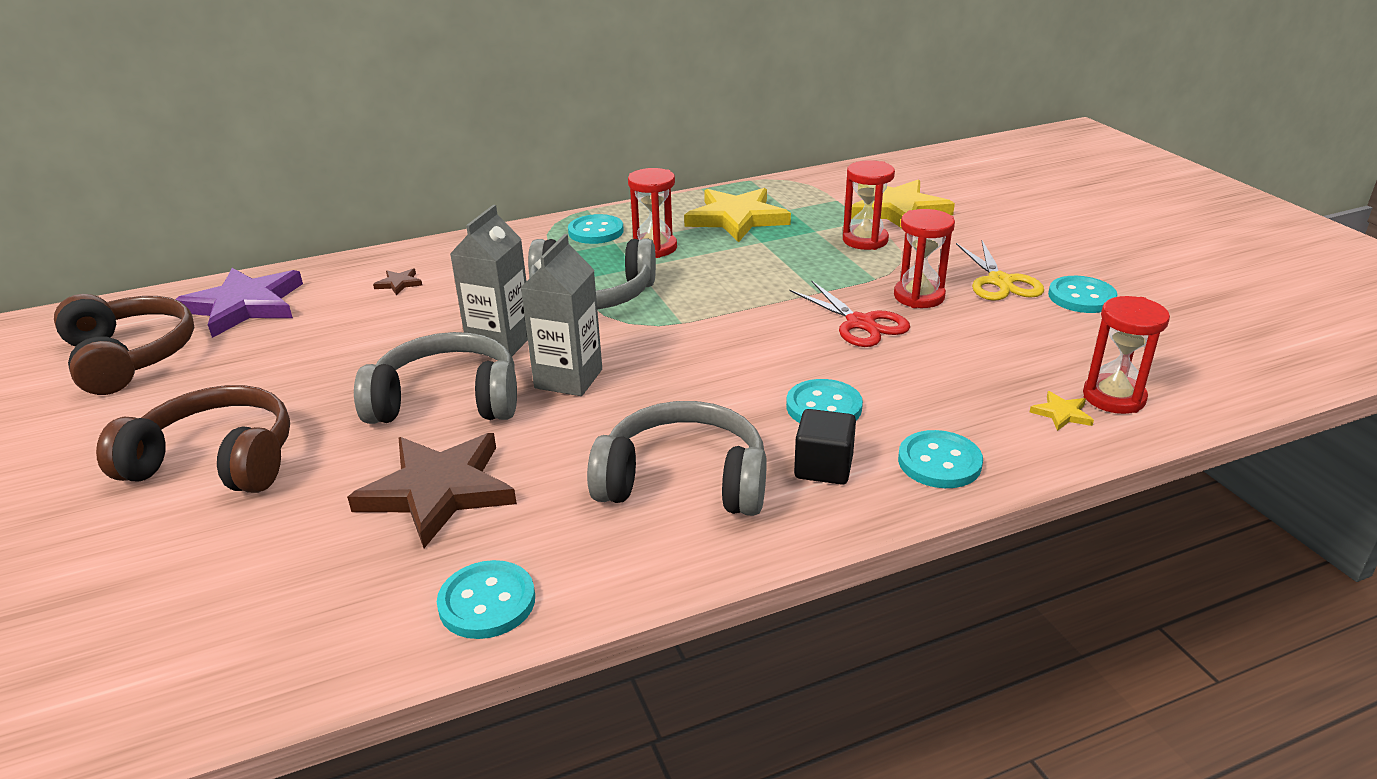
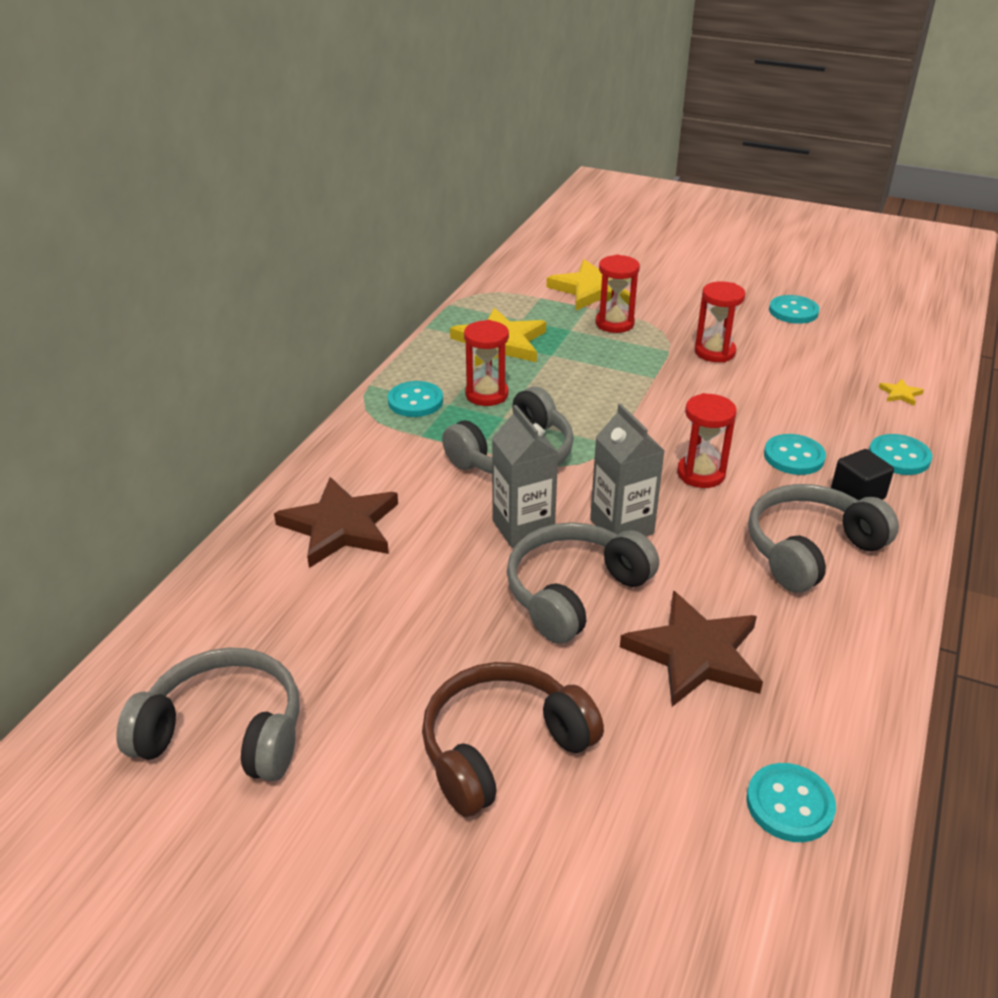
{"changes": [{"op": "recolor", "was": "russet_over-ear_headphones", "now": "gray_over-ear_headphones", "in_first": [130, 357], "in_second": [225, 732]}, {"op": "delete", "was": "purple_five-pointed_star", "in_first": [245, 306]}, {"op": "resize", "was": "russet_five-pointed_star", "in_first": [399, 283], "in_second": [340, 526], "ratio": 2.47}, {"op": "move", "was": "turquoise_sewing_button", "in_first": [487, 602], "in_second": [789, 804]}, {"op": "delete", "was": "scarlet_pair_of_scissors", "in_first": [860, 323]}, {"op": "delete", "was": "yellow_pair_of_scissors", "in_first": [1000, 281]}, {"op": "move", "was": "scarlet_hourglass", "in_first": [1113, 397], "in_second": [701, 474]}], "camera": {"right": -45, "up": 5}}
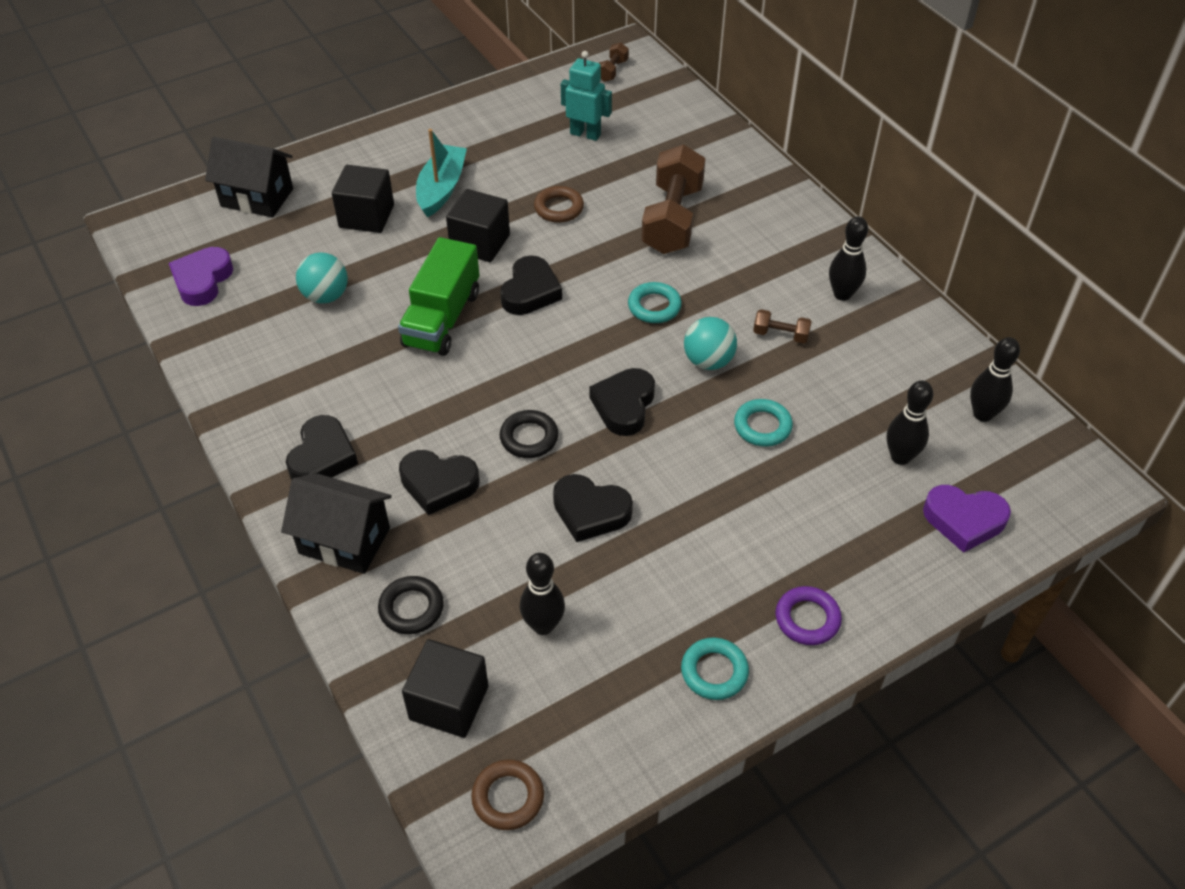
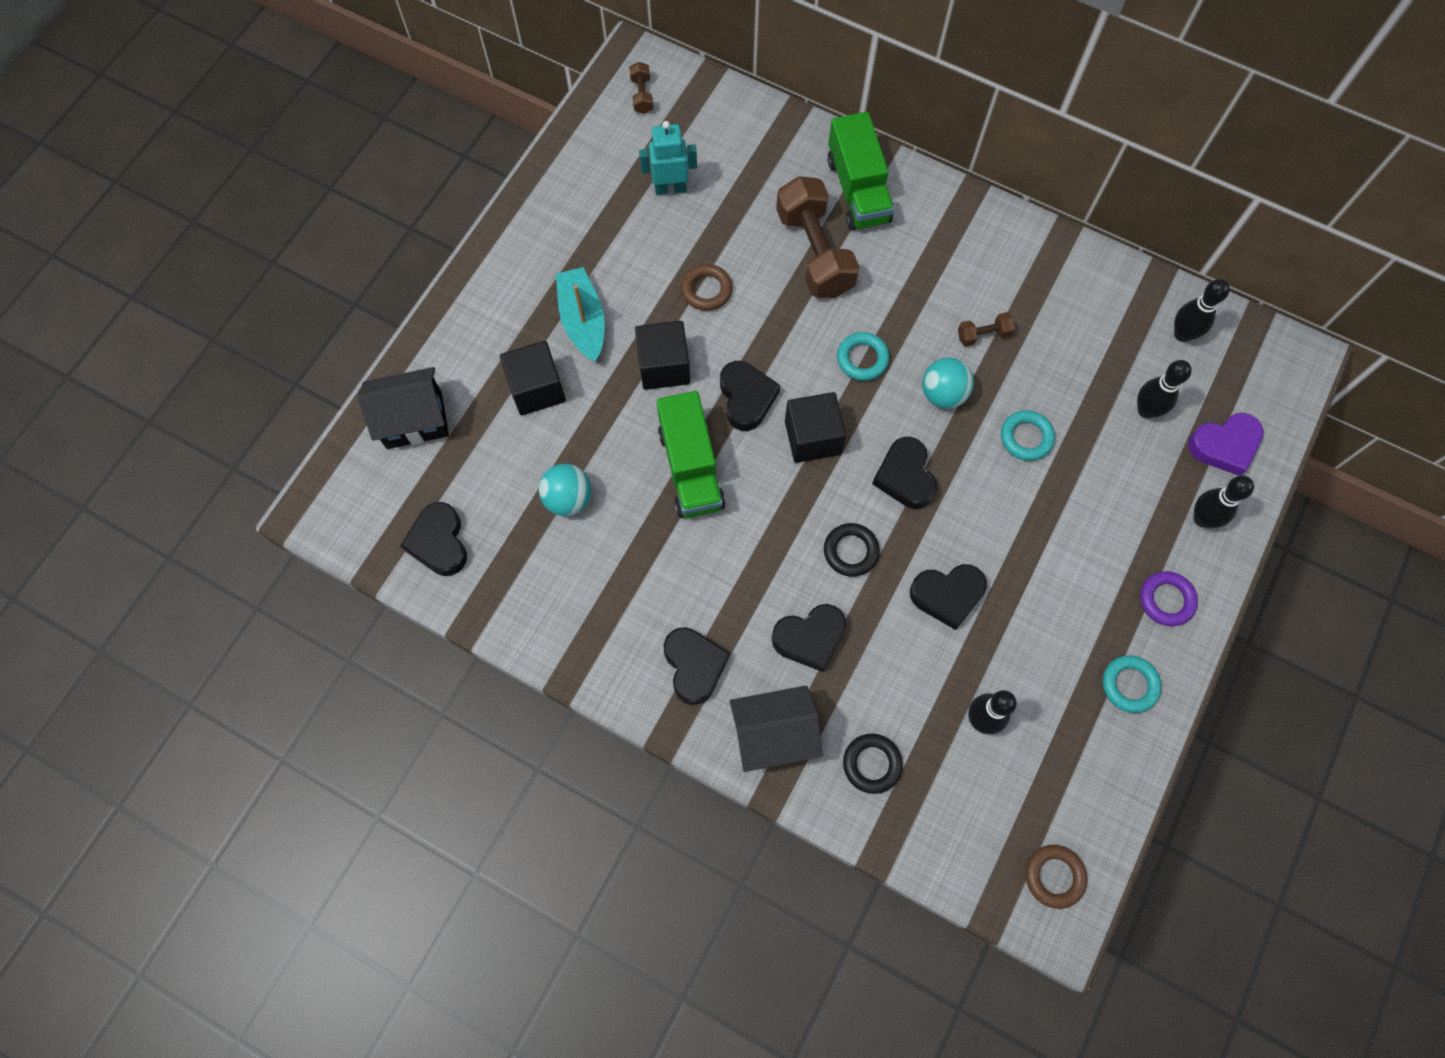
{"changes": [{"op": "recolor", "was": "purple_heart_shape", "now": "ebony_heart_shape", "in_first": [202, 280], "in_second": [439, 542]}, {"op": "move", "was": "ebony_block", "in_first": [449, 703], "in_second": [812, 437]}, {"op": "move", "was": "ebony_skittle", "in_first": [842, 294], "in_second": [1202, 519]}, {"op": "insert", "now": "leaf-green_truck", "in_second": [857, 190]}], "camera": {"right": -30, "up": 20}}
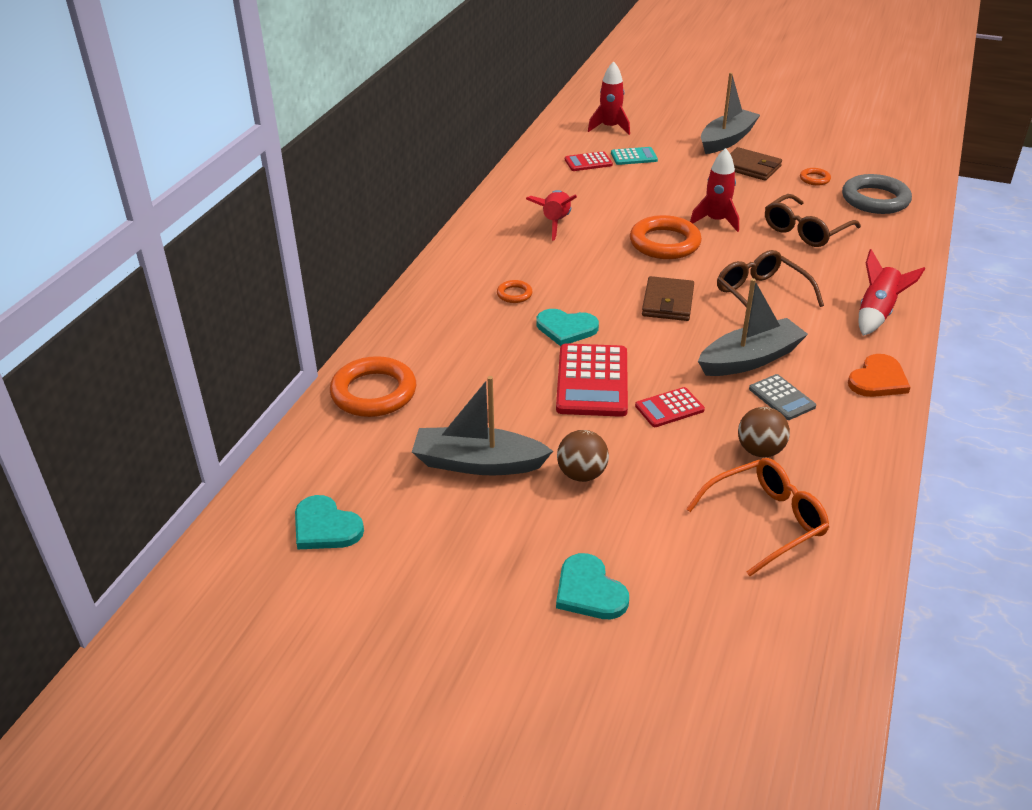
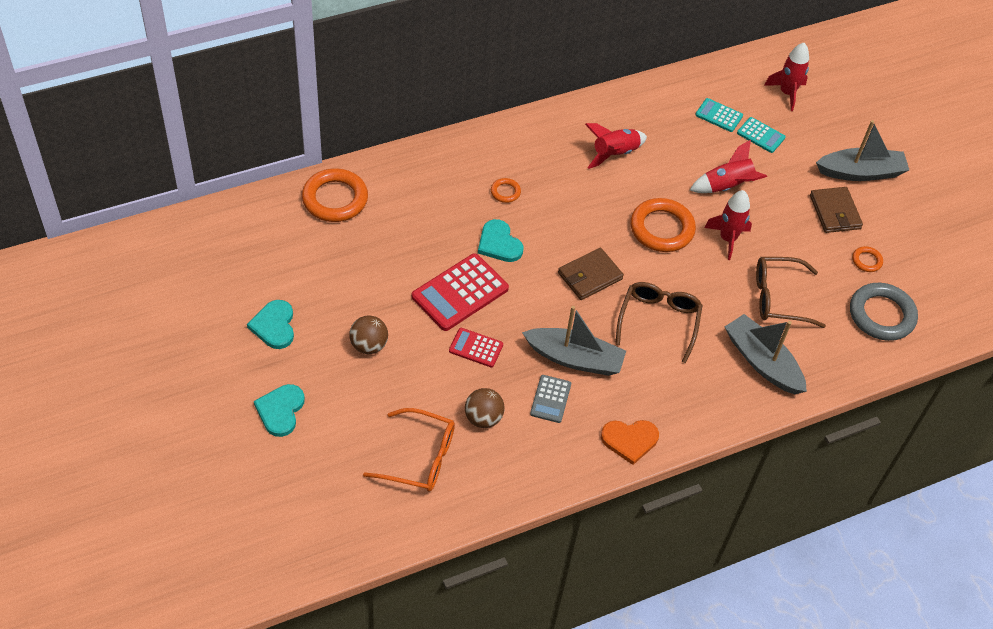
{"changes": [{"op": "move", "was": "turquoise_heart_shape", "in_first": [325, 527], "in_second": [274, 326]}, {"op": "move", "was": "gray_toy_boat", "in_first": [478, 463], "in_second": [762, 362]}, {"op": "recolor", "was": "scarlet_pocket_calculator", "now": "turquoise_pocket_calculator", "in_first": [588, 162], "in_second": [719, 115]}, {"op": "move", "was": "scarlet_spaceship", "in_first": [877, 313], "in_second": [727, 186]}], "camera": {"right": 40, "up": 15}}
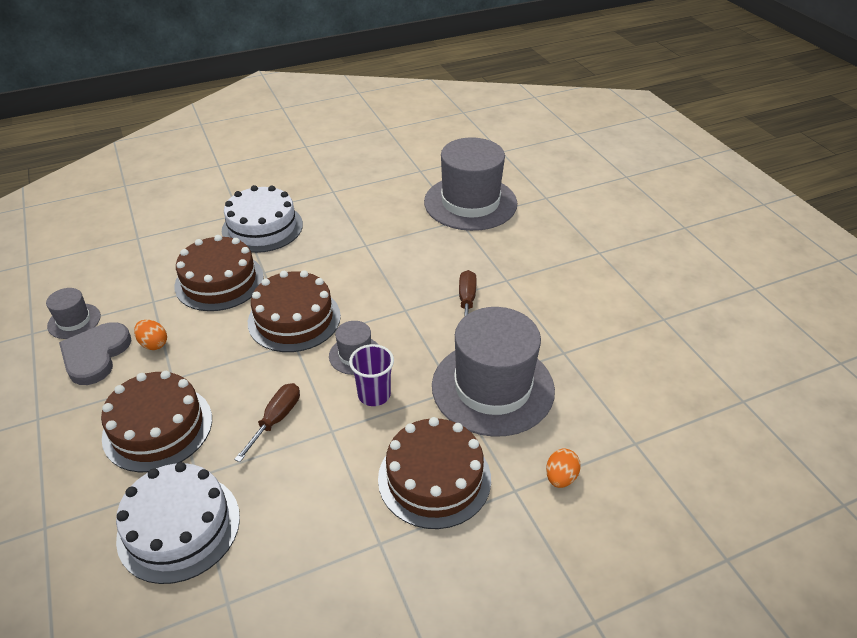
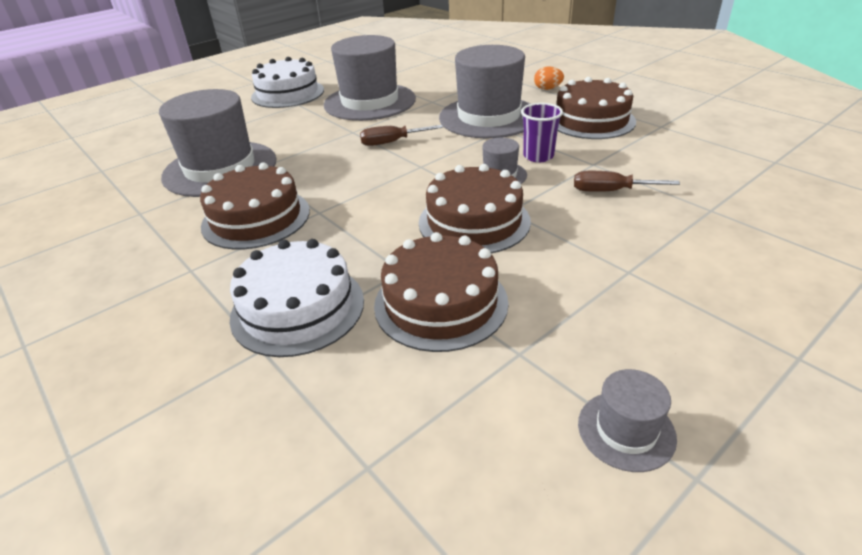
{"changes": [{"op": "delete", "was": "gray_heart_shape", "in_first": [95, 355]}, {"op": "move", "was": "russet_cake", "in_first": [158, 427], "in_second": [256, 218]}, {"op": "move", "was": "pure_white_cake", "in_first": [179, 527], "in_second": [288, 93]}, {"op": "delete", "was": "bright_orange_egg_shape", "in_first": [153, 344]}, {"op": "insert", "now": "gray_top_hat", "in_second": [370, 102]}], "camera": {"right": -105, "up": -5}}
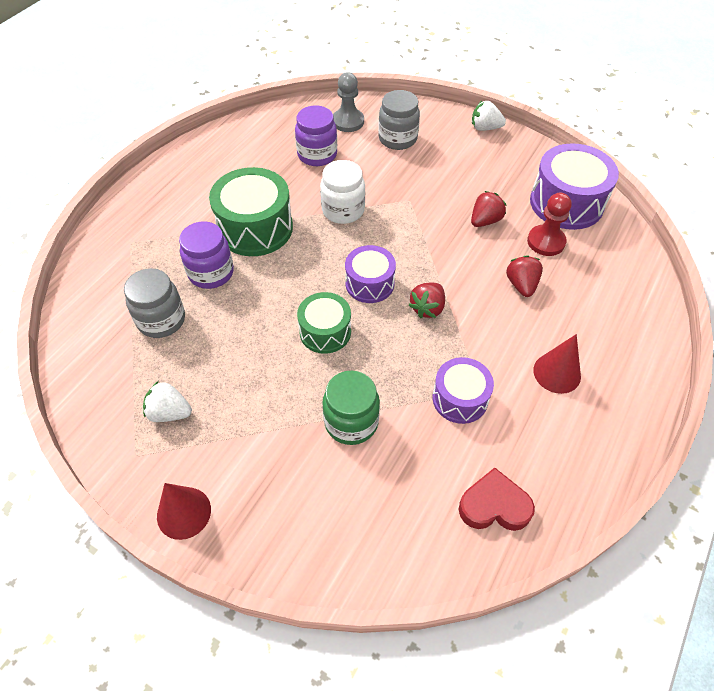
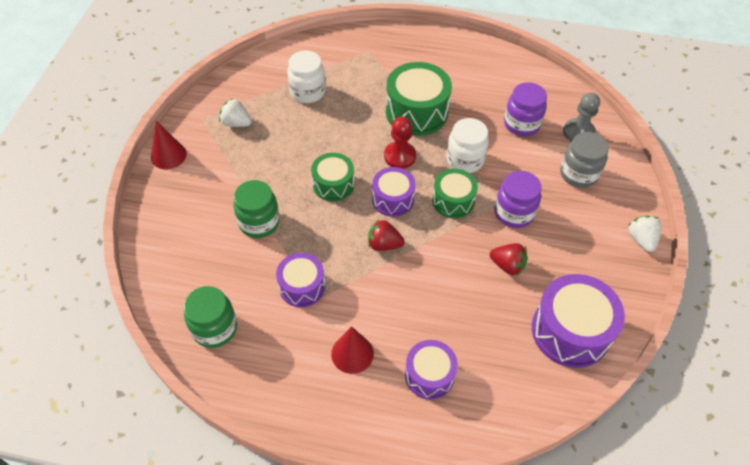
{"changes": [{"op": "recolor", "was": "gray_preserve_jar", "now": "pure_white_preserve_jar", "in_first": [161, 320], "in_second": [307, 92]}, {"op": "rotate", "was": "pure_white_strawberry", "in_first": [169, 412], "in_second": [236, 123], "clockwise": -60}, {"op": "move", "was": "purple_preserve_jar", "in_first": [211, 273], "in_second": [514, 213]}, {"op": "replace", "was": "scarlet_heart_shape", "now": "leaf-green_preserve_jar", "in_first": [494, 506], "in_second": [215, 328]}, {"op": "delete", "was": "scarlet_strawberry", "in_first": [521, 285]}, {"op": "move", "was": "scarlet_game_pawn", "in_first": [546, 242], "in_second": [400, 156]}, {"op": "insert", "now": "purple_drum", "in_second": [429, 375]}, {"op": "insert", "now": "leaf-green_drum", "in_second": [453, 201]}], "camera": {"right": 70, "up": 0}}
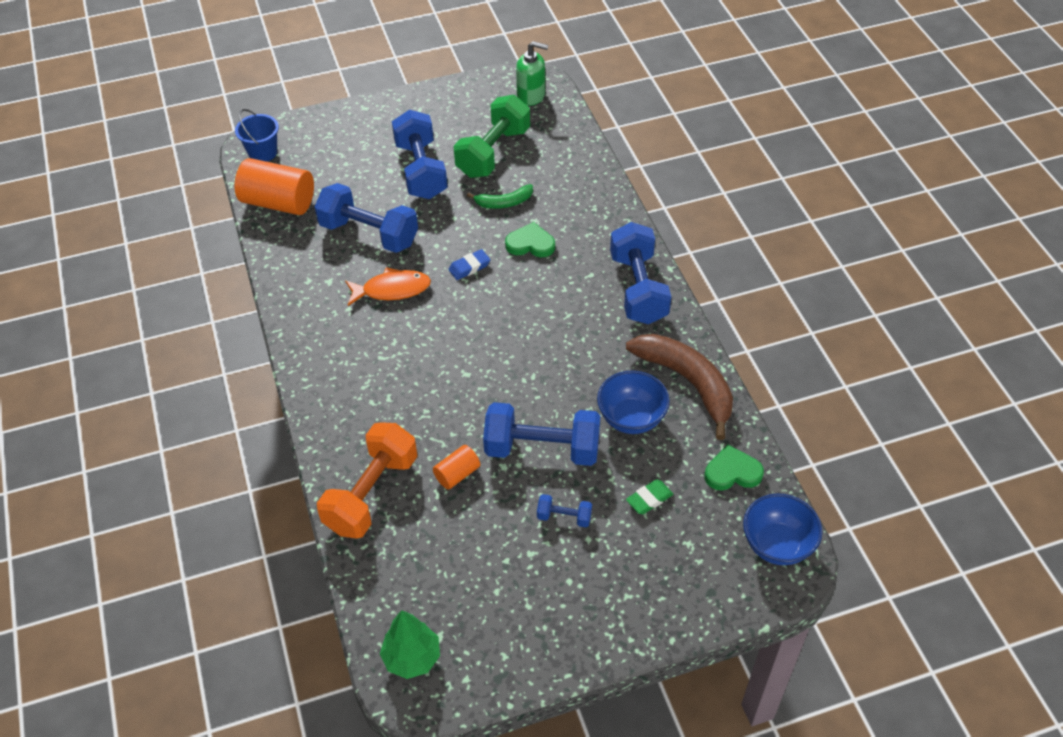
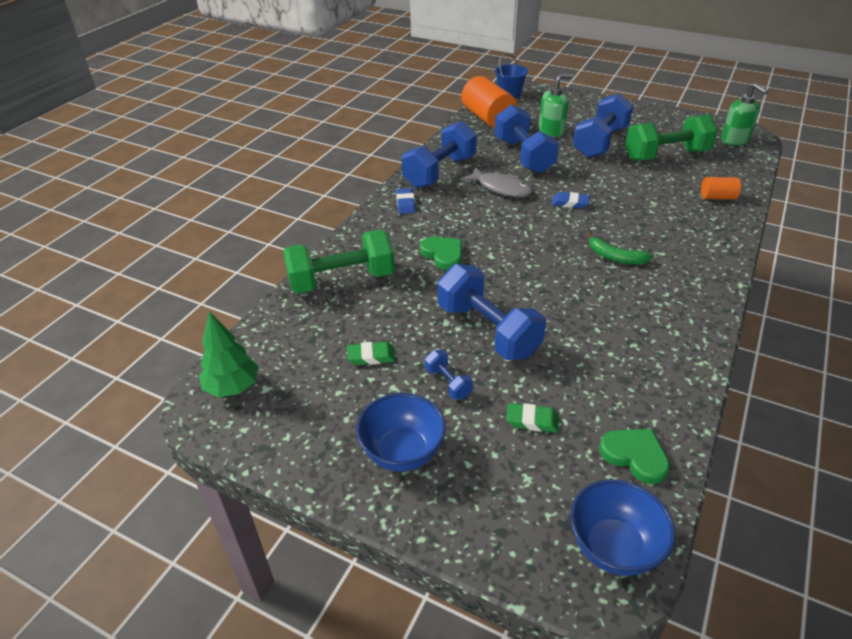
{"changes": [{"op": "recolor", "was": "bright_orange_hand_weight", "now": "leaf-green_hand_weight", "in_first": [371, 493], "in_second": [341, 280]}, {"op": "recolor", "was": "bright_orange_fish_figure", "now": "gray_fish_figure", "in_first": [392, 289], "in_second": [501, 188]}, {"op": "move", "was": "bright_orange_cylinder", "in_first": [457, 474], "in_second": [717, 197]}, {"op": "move", "was": "leaf-green_toy_banana", "in_first": [504, 202], "in_second": [615, 257]}, {"op": "move", "was": "leaf-green_heart_shape", "in_first": [530, 244], "in_second": [443, 254]}, {"op": "move", "was": "royal_blue_serving_bowl", "in_first": [631, 418], "in_second": [402, 452]}, {"op": "move", "was": "royal_blue_hand_weight", "in_first": [638, 288], "in_second": [440, 172]}, {"op": "delete", "was": "russet_toy_banana", "in_first": [687, 382]}, {"op": "insert", "now": "leaf-green_eraser", "in_second": [371, 356]}, {"op": "insert", "now": "royal_blue_eraser", "in_second": [405, 203]}, {"op": "insert", "now": "leaf-green_soap_pump", "in_second": [551, 131]}], "camera": {"right": 45, "up": -10}}
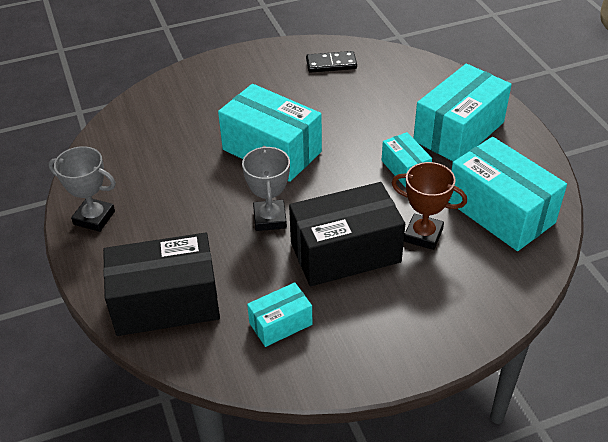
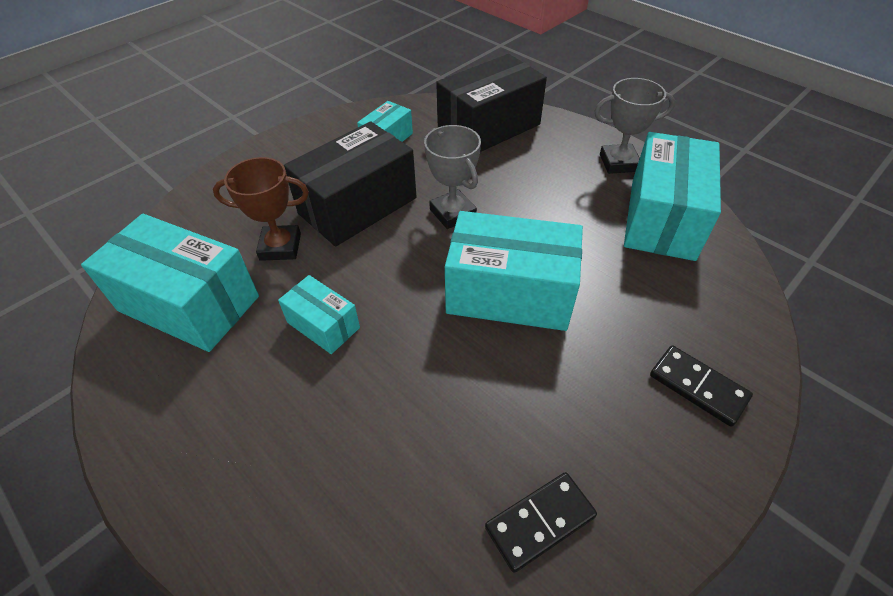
{"changes": [{"op": "move", "was": "turquoise_box", "in_first": [458, 131], "in_second": [662, 218]}, {"op": "insert", "now": "ebony_domino_piece", "in_second": [698, 387]}], "camera": {"right": 155, "up": 5}}
